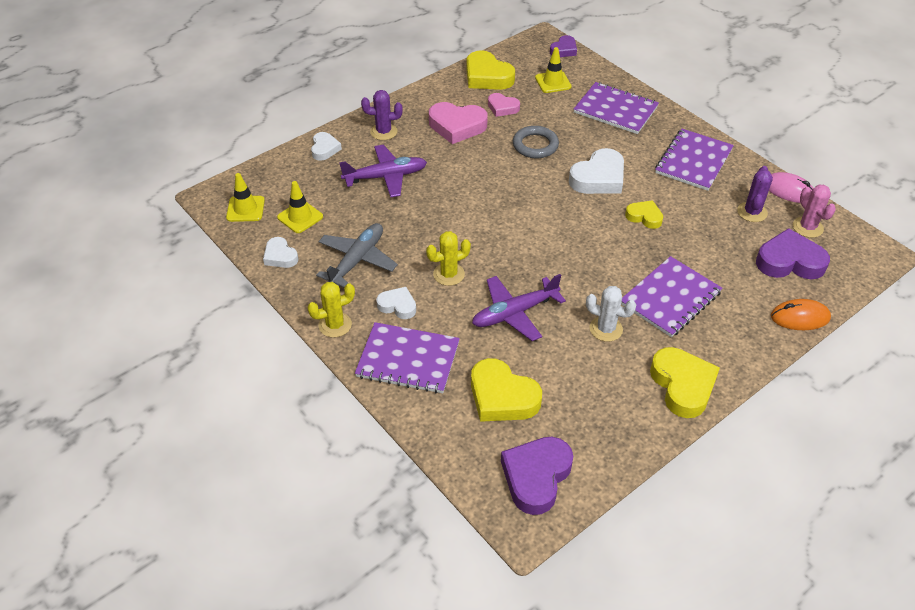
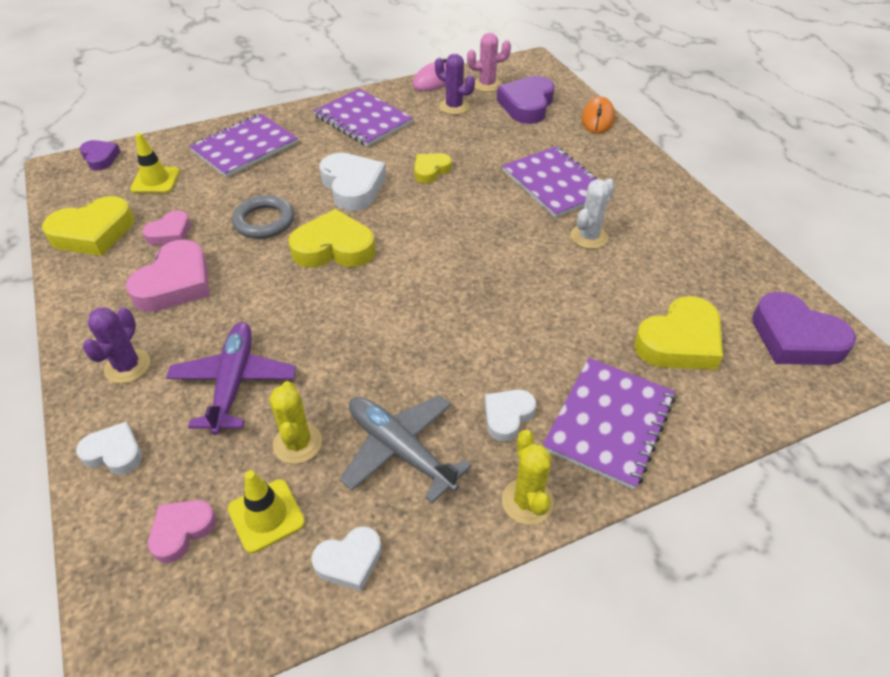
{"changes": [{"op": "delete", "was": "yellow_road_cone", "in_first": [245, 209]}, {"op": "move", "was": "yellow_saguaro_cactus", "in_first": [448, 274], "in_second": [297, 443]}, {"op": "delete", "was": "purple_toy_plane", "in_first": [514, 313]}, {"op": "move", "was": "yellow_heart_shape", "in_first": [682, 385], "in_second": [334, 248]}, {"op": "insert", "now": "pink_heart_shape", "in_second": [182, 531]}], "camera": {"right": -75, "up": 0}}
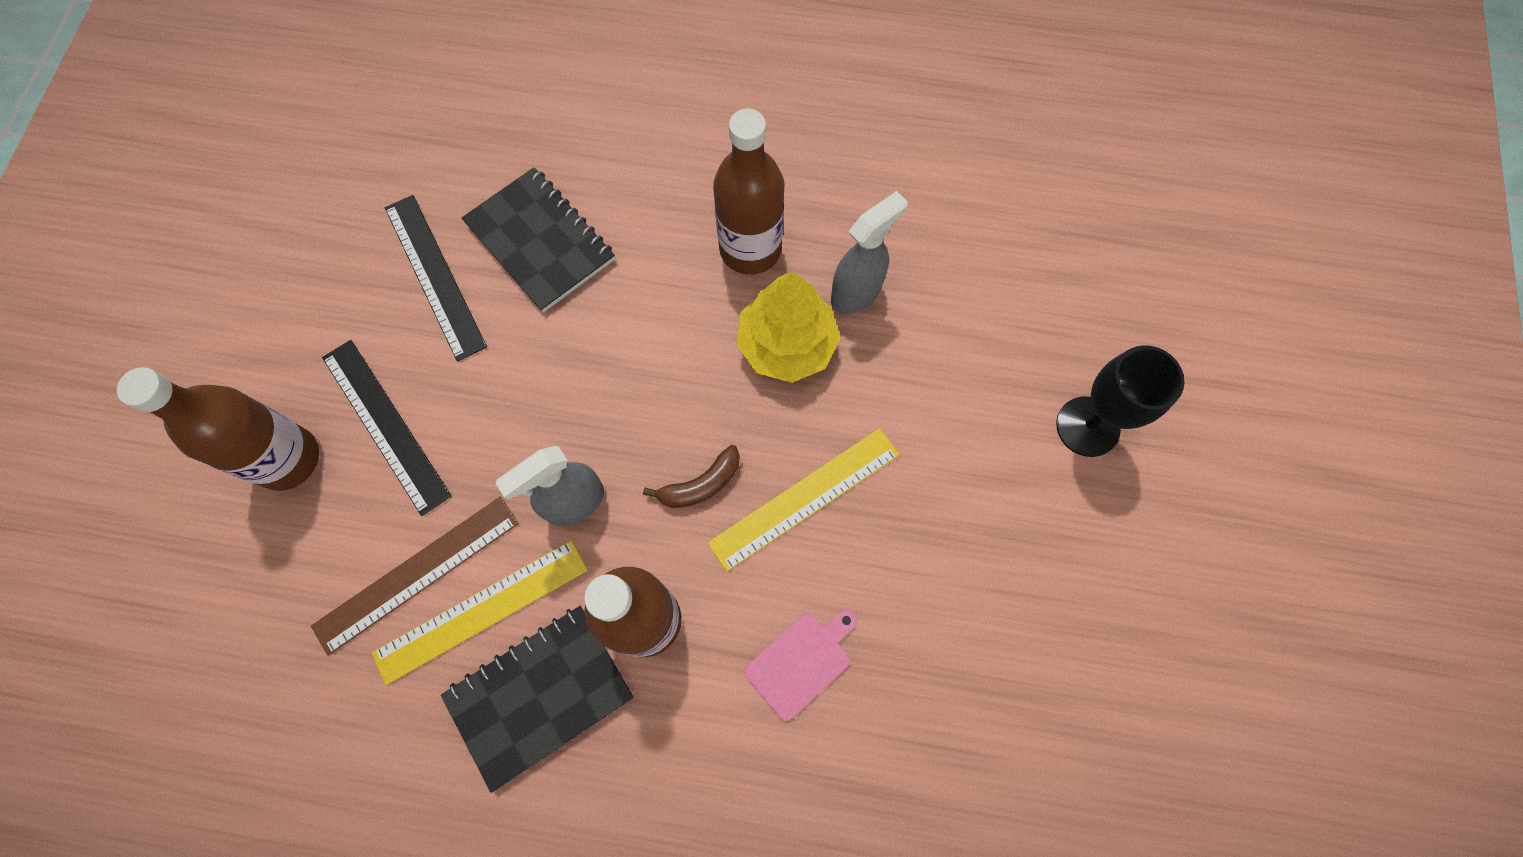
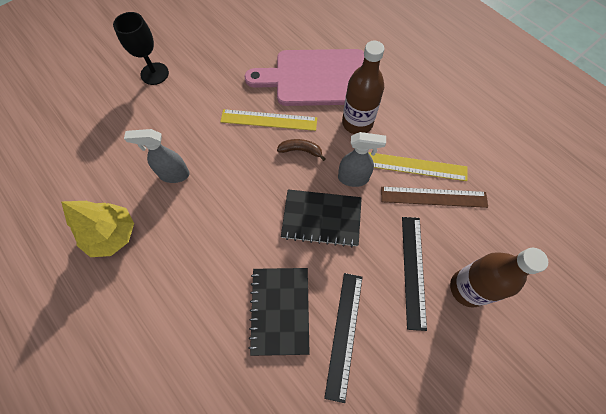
{"changes": [{"op": "move", "was": "ebony_notebook", "in_first": [540, 695], "in_second": [321, 218]}, {"op": "delete", "was": "russet_drink_bottle", "in_first": [750, 249]}, {"op": "move", "was": "yellow_toy_tree", "in_first": [787, 344], "in_second": [112, 234]}, {"op": "resize", "was": "pink_cutting_board", "in_first": [801, 661], "in_second": [316, 78], "ratio": 2.45}], "camera": {"right": -140, "up": -5}}
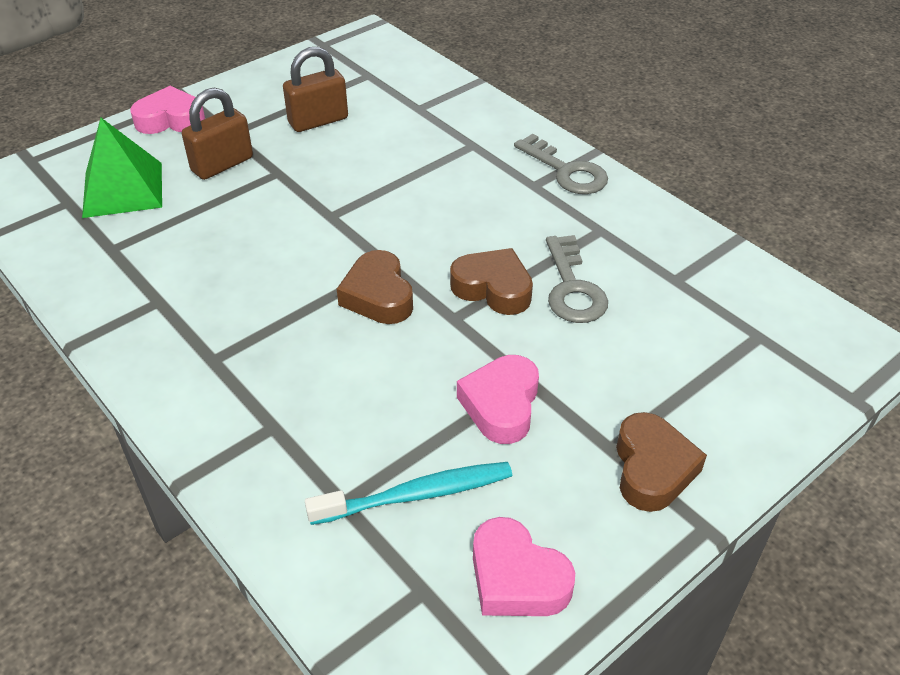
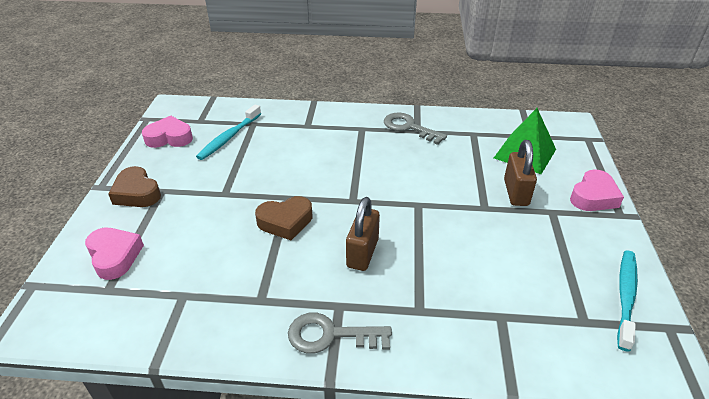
{"changes": [{"op": "move", "was": "russet_lock", "in_first": [318, 121], "in_second": [362, 253]}, {"op": "delete", "was": "russet_heart_shape", "in_first": [378, 296]}, {"op": "move", "was": "pink_heart_shape", "in_first": [501, 405], "in_second": [114, 256]}, {"op": "move", "was": "gray_key", "in_first": [572, 288], "in_second": [409, 127]}, {"op": "insert", "now": "turquoise_dental_brush", "in_second": [625, 297]}], "camera": {"right": 135, "up": -5}}
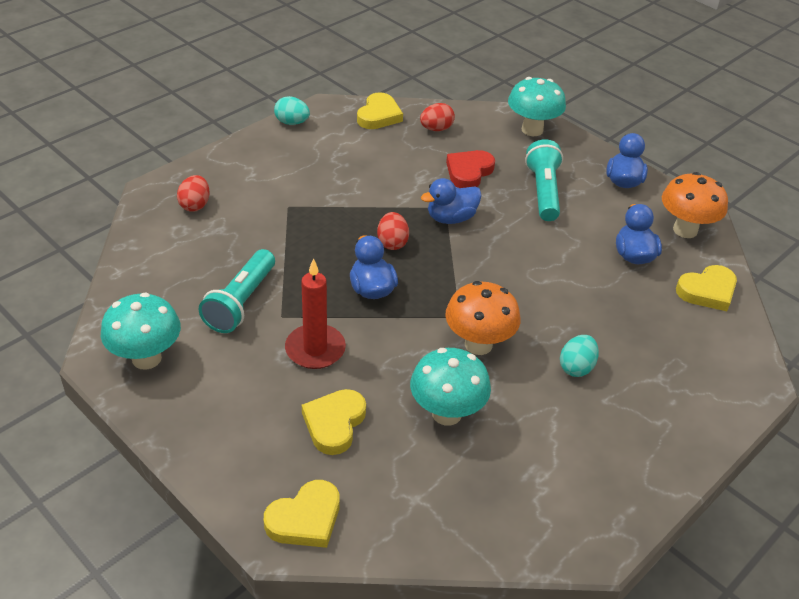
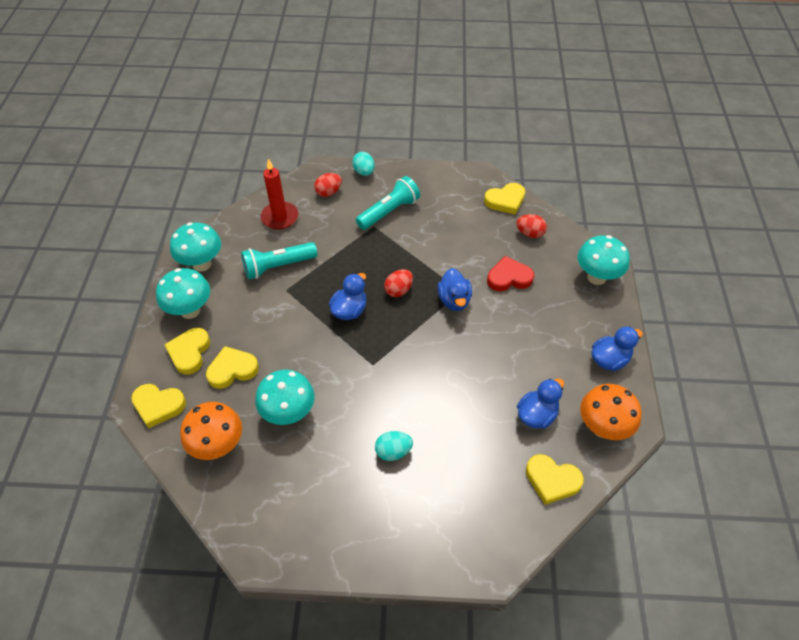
{"changes": [{"op": "move", "was": "turquoise_egg_shape", "in_first": [292, 122], "in_second": [364, 172]}, {"op": "move", "was": "scarlet_pillar_candle", "in_first": [315, 349], "in_second": [280, 217]}, {"op": "rotate", "was": "royal_blue_toy_duck", "in_first": [451, 218], "in_second": [454, 300], "clockwise": -120}, {"op": "move", "was": "bright_orange_toadstool", "in_first": [478, 344], "in_second": [218, 446]}, {"op": "move", "was": "turquoise_flashlight", "in_first": [543, 192], "in_second": [389, 212]}, {"op": "insert", "now": "turquoise_toadstool", "in_second": [190, 310]}, {"op": "insert", "now": "yellow_heart_shape", "in_second": [189, 352]}], "camera": {"right": 50, "up": 10}}
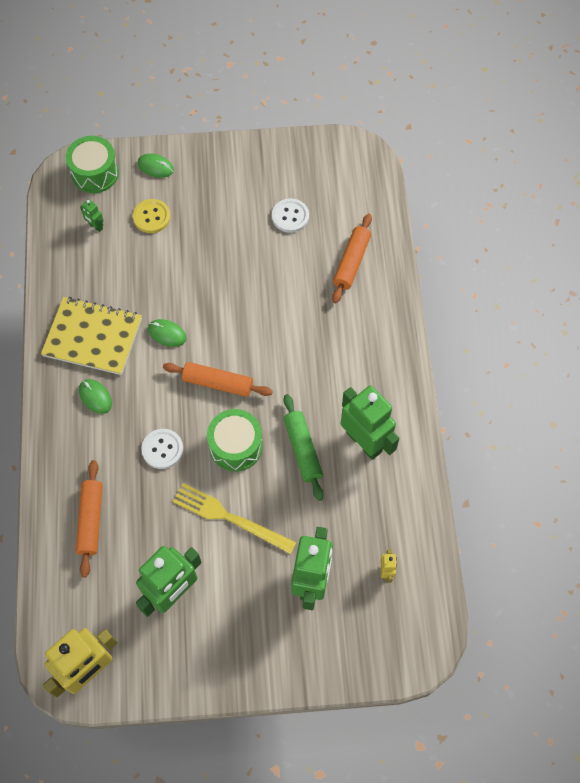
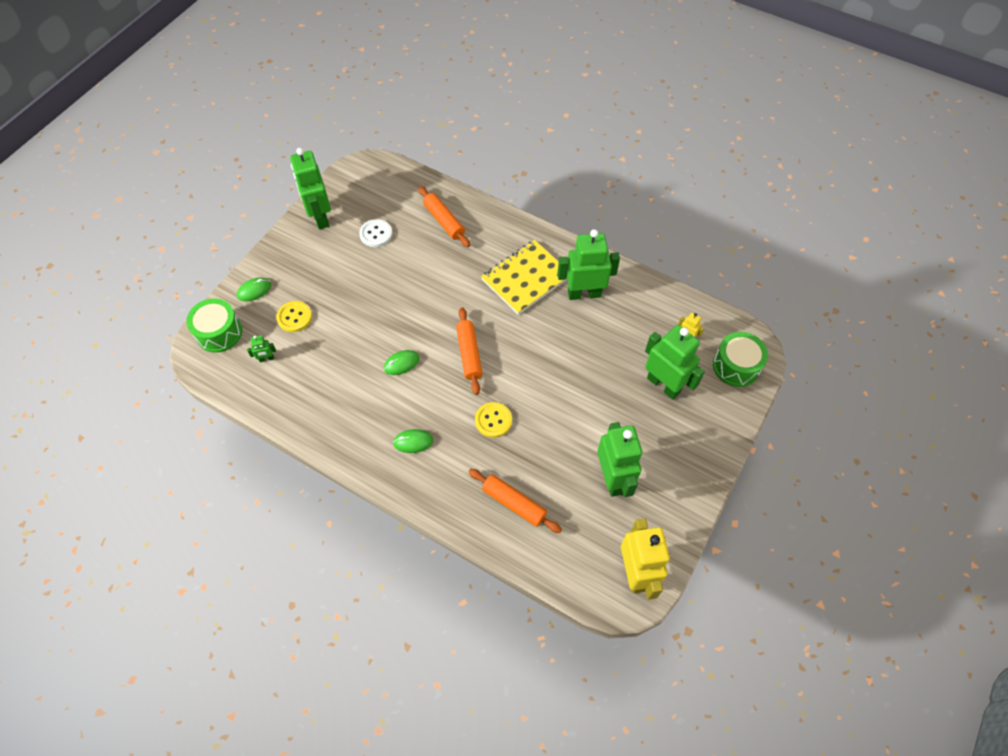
{"changes": [{"op": "move", "was": "yellow_notebook", "in_first": [93, 337], "in_second": [526, 278]}, {"op": "recolor", "was": "pure_white_sewing_button", "now": "yellow_sewing_button", "in_first": [162, 449], "in_second": [493, 420]}, {"op": "rotate", "was": "bright_orange_pastry_roller", "in_first": [218, 383], "in_second": [469, 354], "clockwise": -60}, {"op": "delete", "was": "yellow_fork", "in_first": [230, 517]}, {"op": "move", "was": "leaf-green_drum", "in_first": [235, 446], "in_second": [736, 366]}, {"op": "delete", "was": "leaf-green_pastry_roller", "in_first": [303, 450]}, {"op": "insert", "now": "leaf-green_robot_figure", "in_second": [320, 217]}], "camera": {"right": -55, "up": -5}}
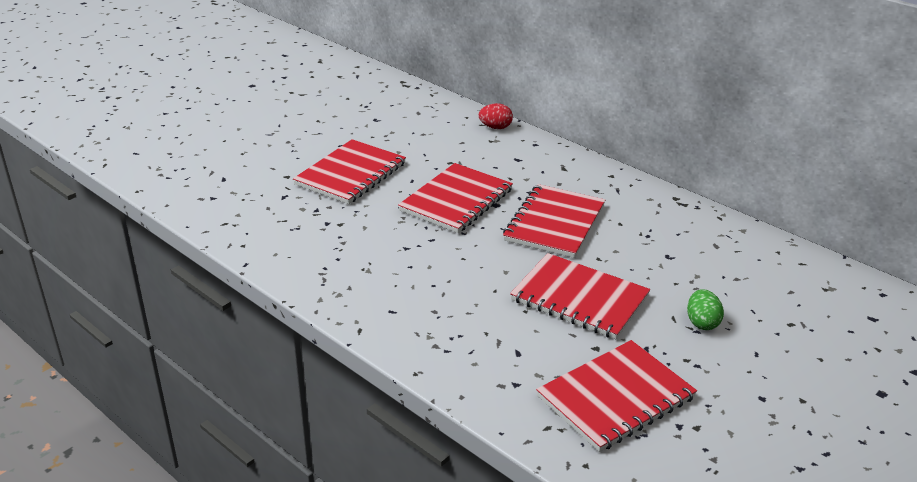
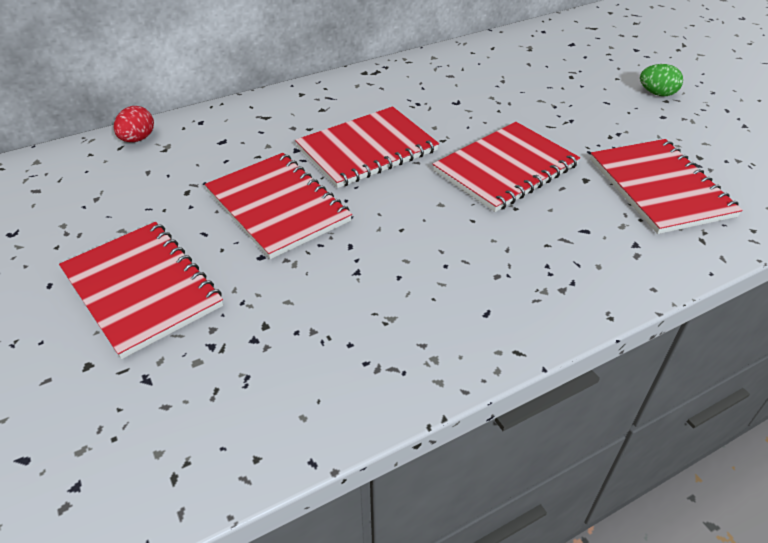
{"changes": [{"op": "rotate", "was": "scarlet_notebook", "in_first": [554, 223], "in_second": [367, 149], "clockwise": -75}, {"op": "move", "was": "leaf-green_egg_shape", "in_first": [702, 323], "in_second": [657, 93]}], "camera": {"right": -70, "up": 10}}
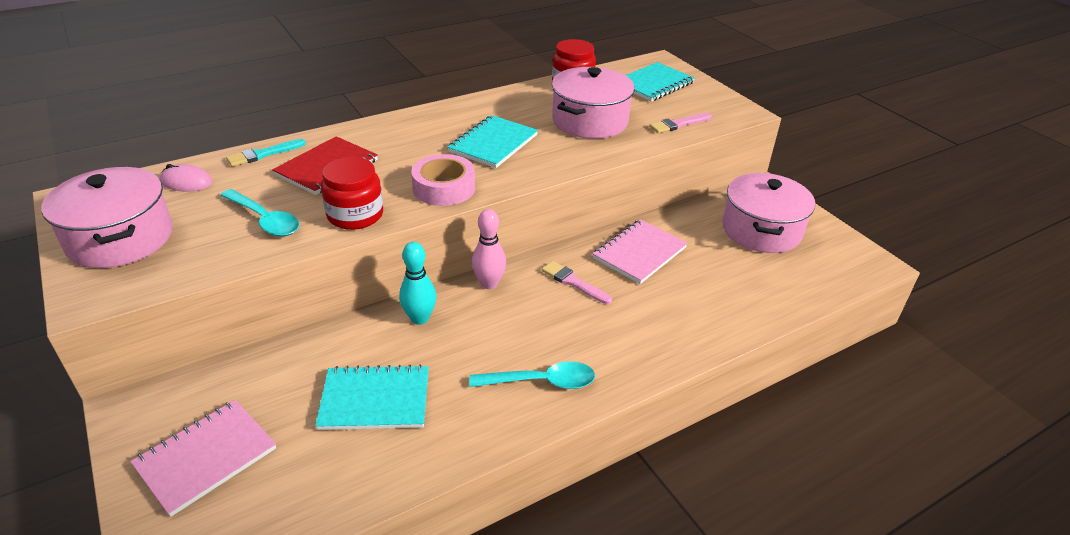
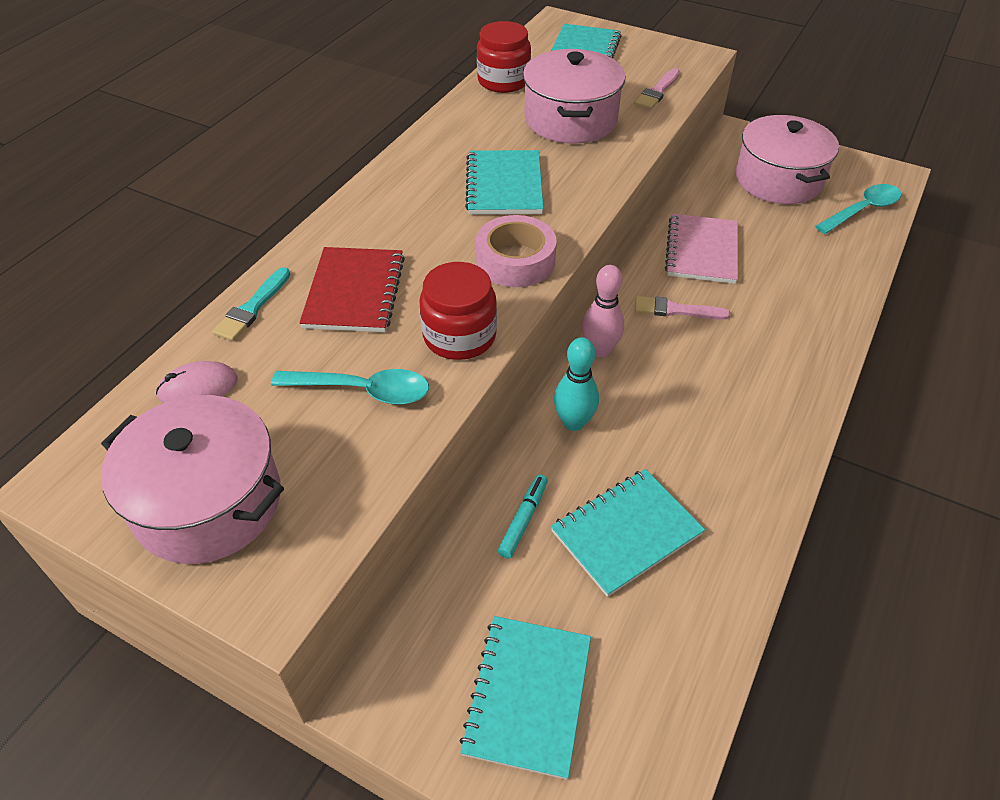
{"changes": [{"op": "recolor", "was": "pink_notebook", "now": "turquoise_notebook", "in_first": [206, 457], "in_second": [528, 696]}, {"op": "move", "was": "turquoise_spoon", "in_first": [541, 382], "in_second": [862, 210]}, {"op": "insert", "now": "turquoise_felt_pen", "in_second": [523, 519]}], "camera": {"right": -30, "up": 10}}
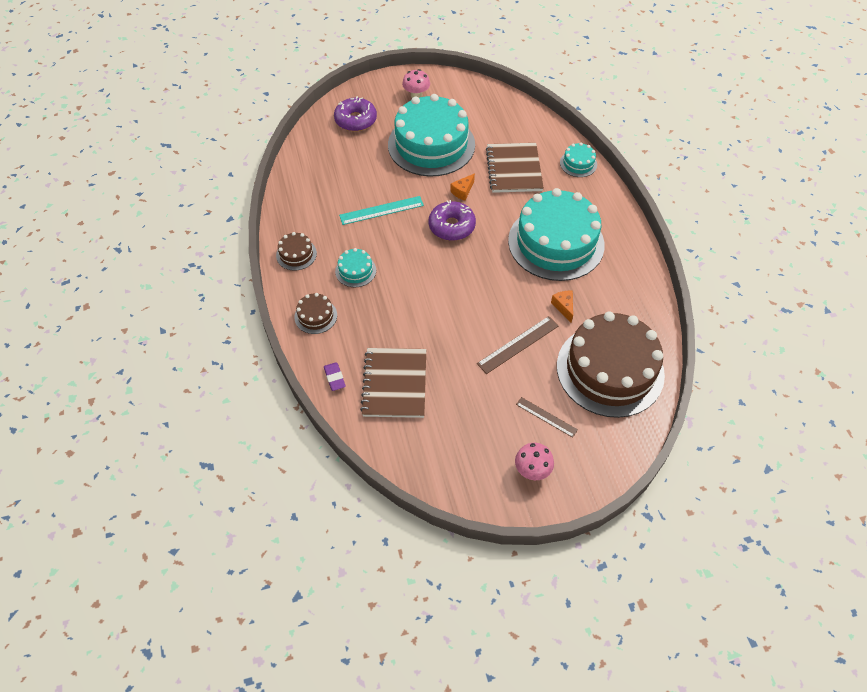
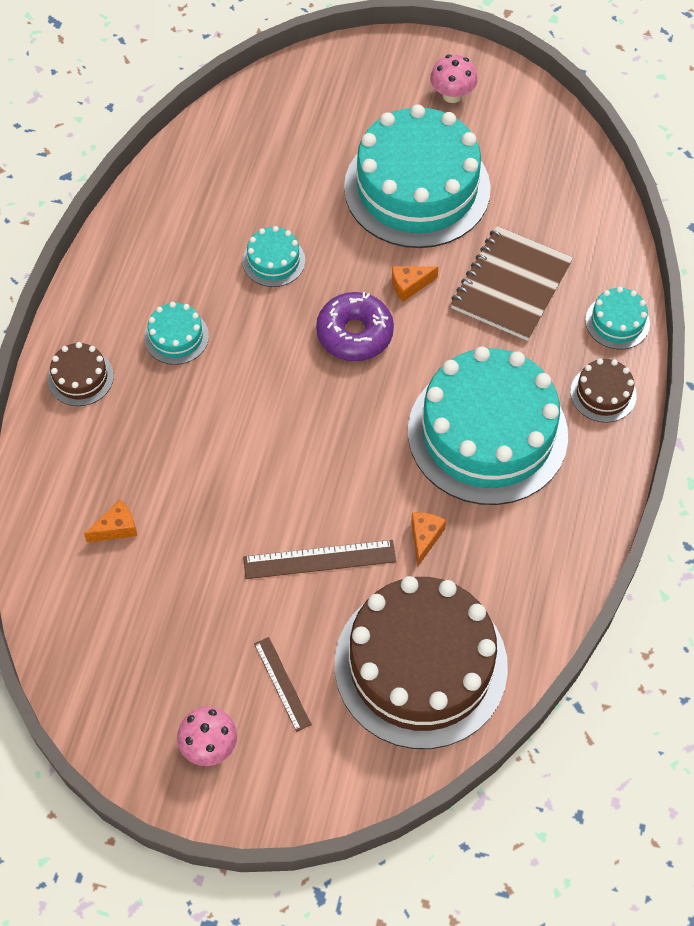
{"changes": [{"op": "move", "was": "russet_cake", "in_first": [296, 254], "in_second": [603, 393]}, {"op": "delete", "was": "purple_eraser", "in_first": [334, 378]}, {"op": "delete", "was": "purple_doughnut", "in_first": [356, 120]}, {"op": "replace", "was": "turquoise_measuring_stick", "now": "turquoise_cake", "in_first": [381, 210], "in_second": [273, 261]}, {"op": "replace", "was": "russet_notebook", "now": "bright_orange_piece_of_cheese", "in_first": [395, 384], "in_second": [116, 528]}], "camera": {"right": 30, "up": 5}}
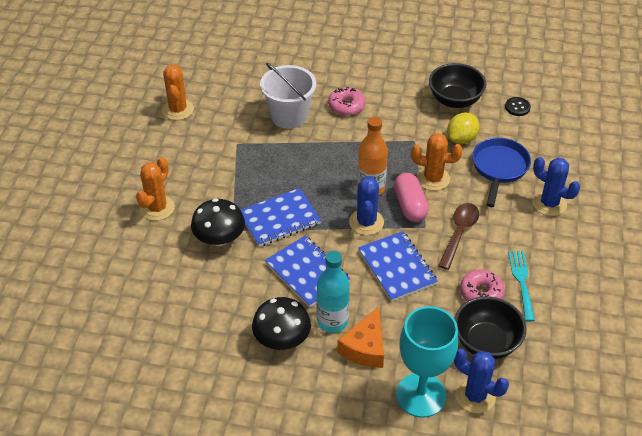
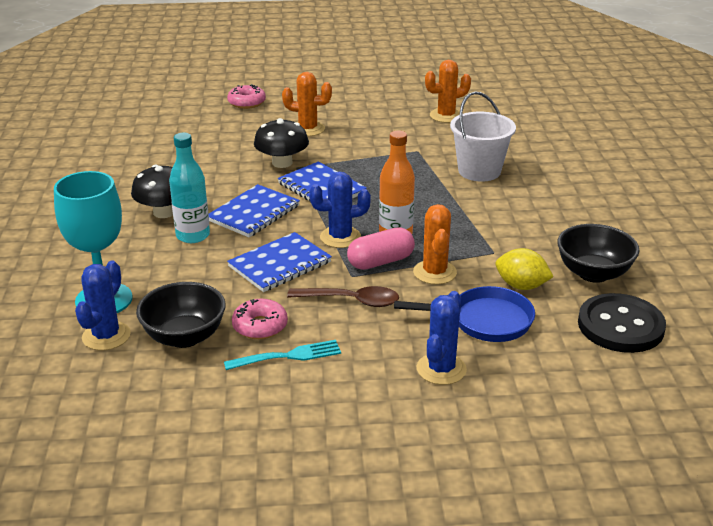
{"changes": [{"op": "move", "was": "pink_doughnut", "in_first": [346, 106], "in_second": [246, 102]}, {"op": "delete", "was": "bright_orange_piece_of_cheese", "in_first": [365, 347]}, {"op": "resize", "was": "ebony_sewing_button", "in_first": [517, 107], "in_second": [620, 326], "ratio": 2.25}], "camera": {"right": 75, "up": -15}}
